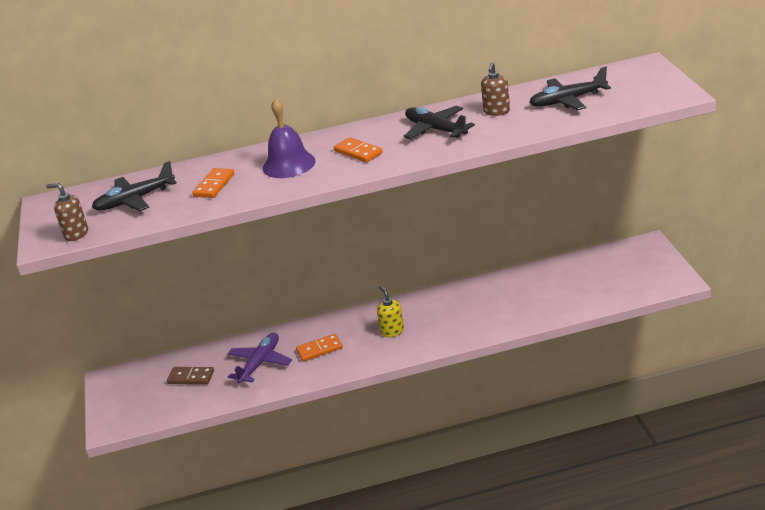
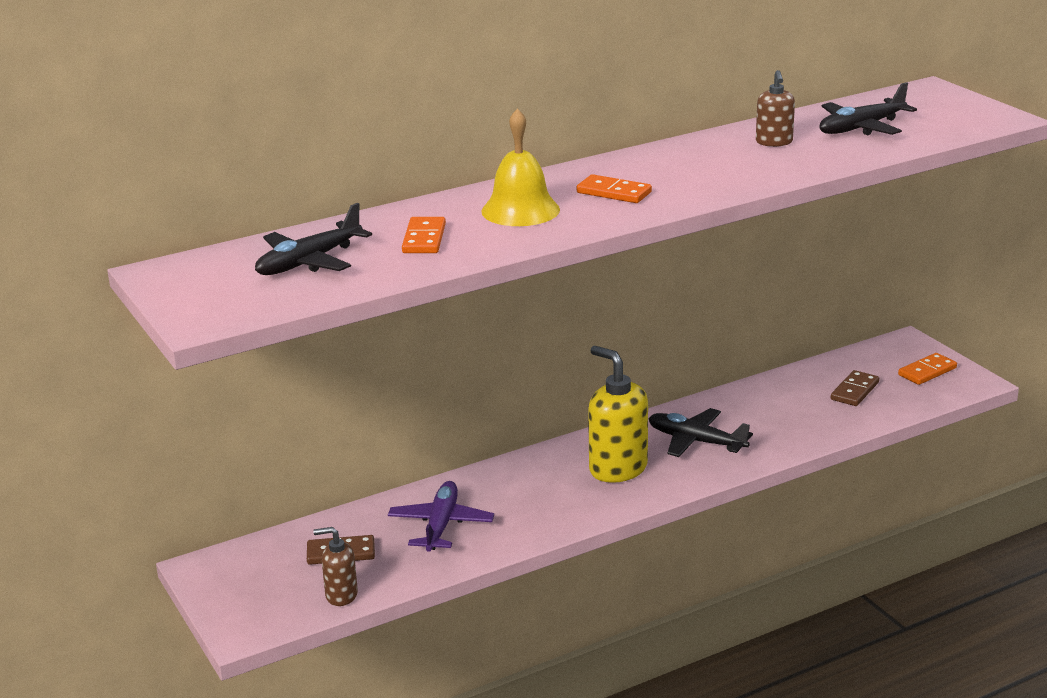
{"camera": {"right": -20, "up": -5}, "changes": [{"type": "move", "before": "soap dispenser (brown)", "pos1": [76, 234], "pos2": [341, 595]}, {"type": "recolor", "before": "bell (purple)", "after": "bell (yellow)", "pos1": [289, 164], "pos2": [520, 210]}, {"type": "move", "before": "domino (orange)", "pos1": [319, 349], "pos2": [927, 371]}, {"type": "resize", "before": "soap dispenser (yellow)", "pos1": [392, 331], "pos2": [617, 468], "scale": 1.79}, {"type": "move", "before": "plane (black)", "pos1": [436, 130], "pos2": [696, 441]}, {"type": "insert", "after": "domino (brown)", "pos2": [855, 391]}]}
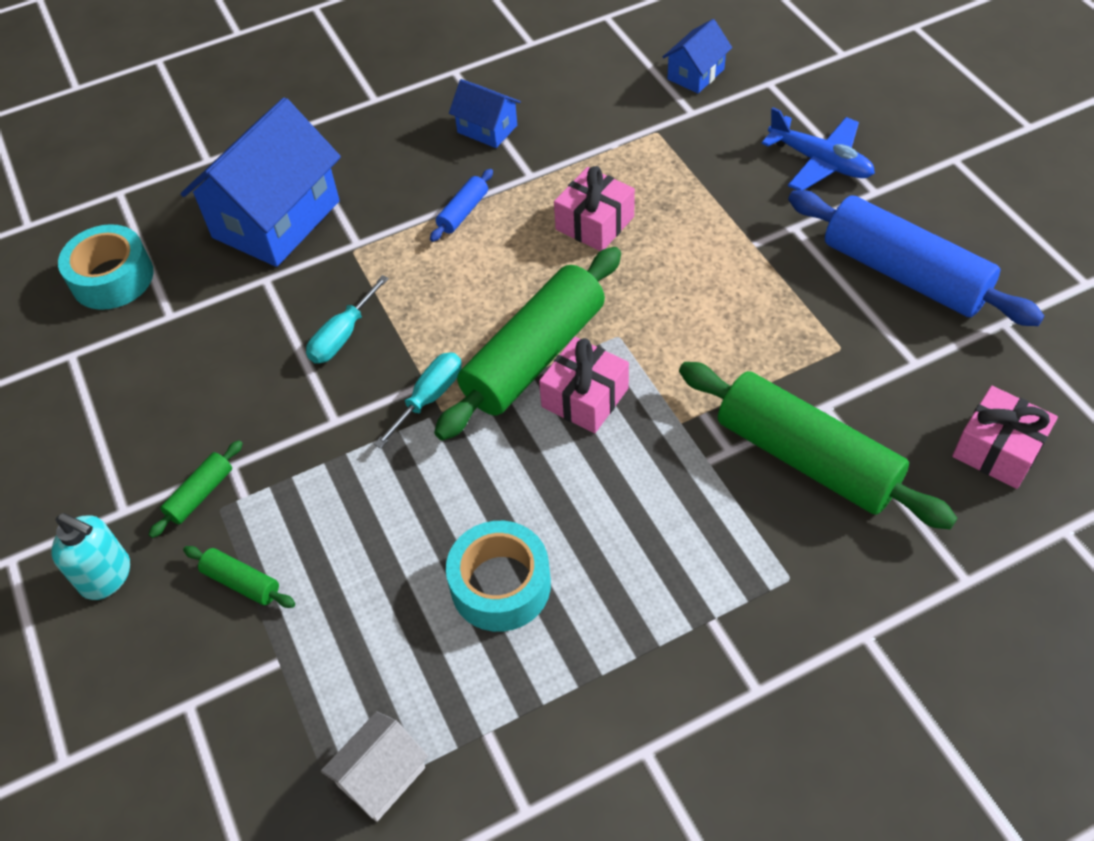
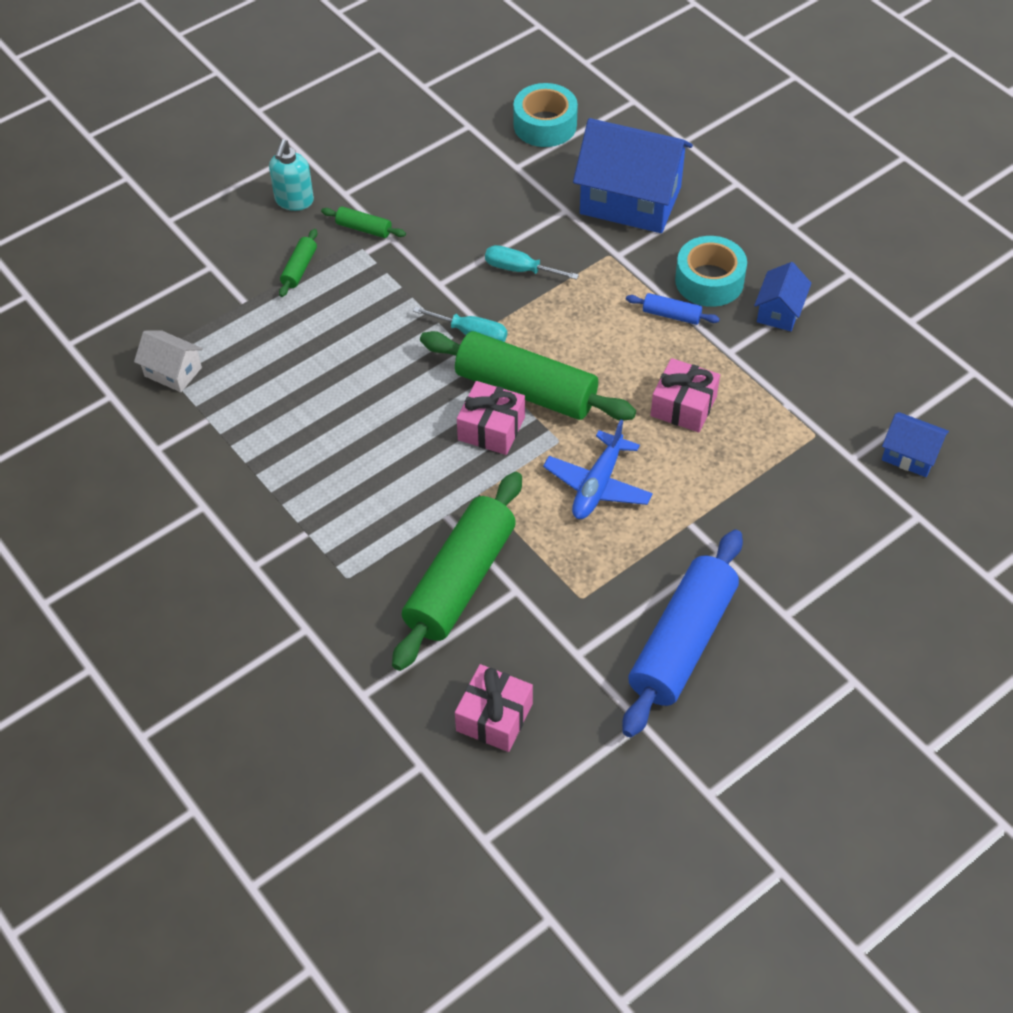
{"camera": {"right": 75, "up": 0}, "changes": [{"type": "move", "before": "tape (turquoise)", "pos1": [500, 585], "pos2": [709, 281]}, {"type": "move", "before": "plane (blue)", "pos1": [820, 162], "pos2": [598, 485]}]}
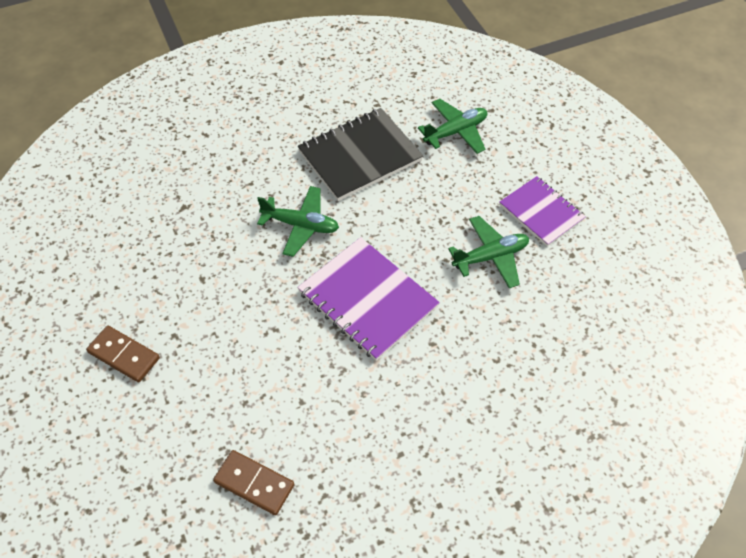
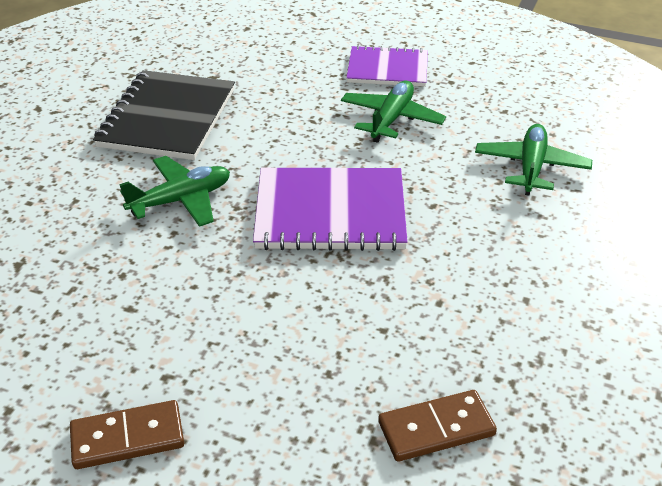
{"camera": {"right": -45, "up": -15}, "changes": [{"type": "move", "before": "plane (green)", "pos1": [455, 132], "pos2": [531, 167]}]}
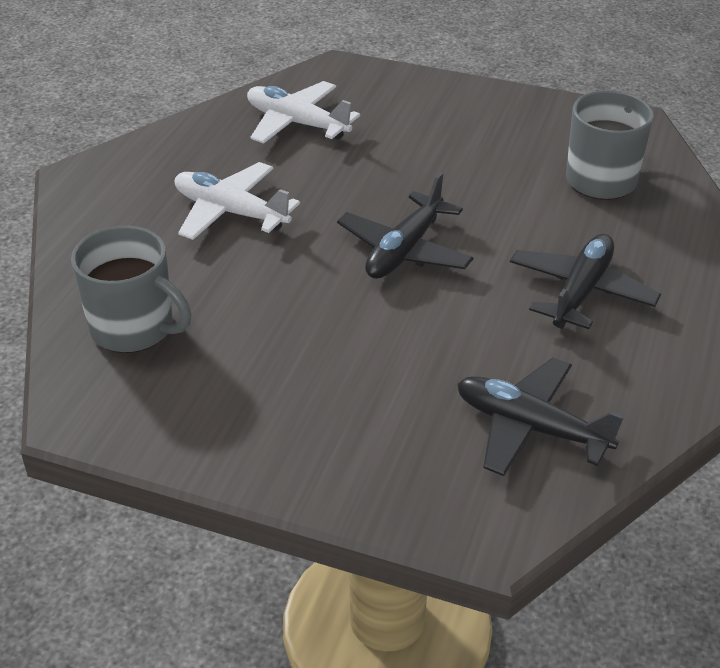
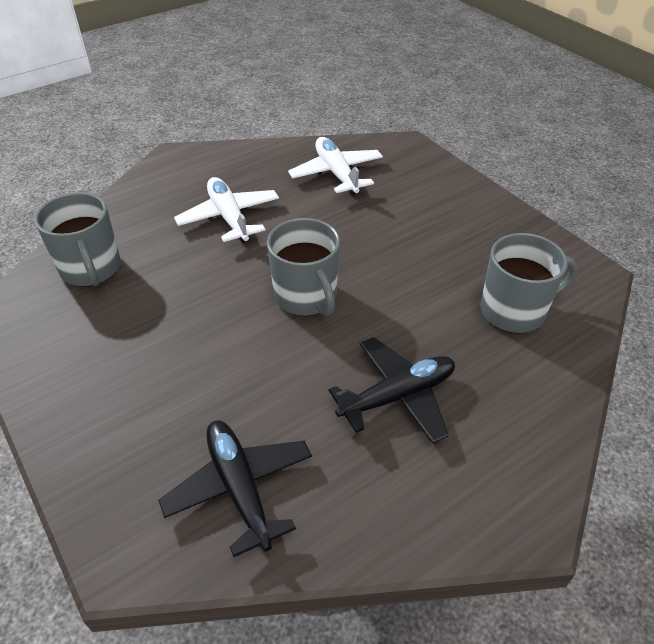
{"camera": {"right": 35, "up": 5}, "changes": [{"type": "replace", "before": "plane (black)", "after": "mug (grey)", "pos1": [405, 250], "pos2": [306, 297]}]}
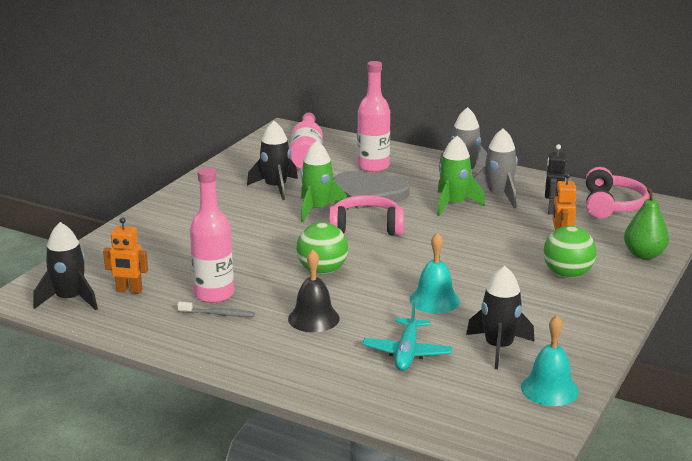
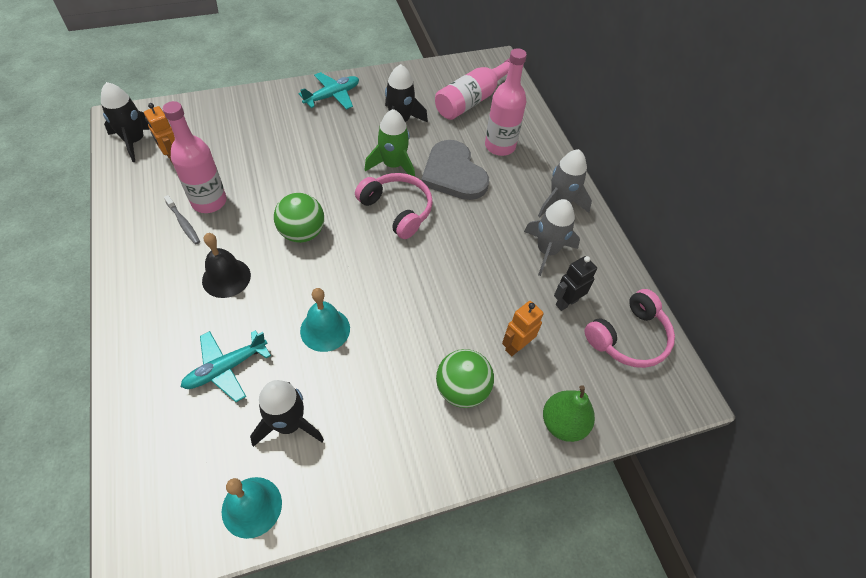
{"camera": {"right": 40, "up": 30}, "changes": [{"type": "delete", "before": "rocket (green)", "pos1": [454, 204]}, {"type": "insert", "after": "plane (turquoise)", "pos2": [332, 96]}]}
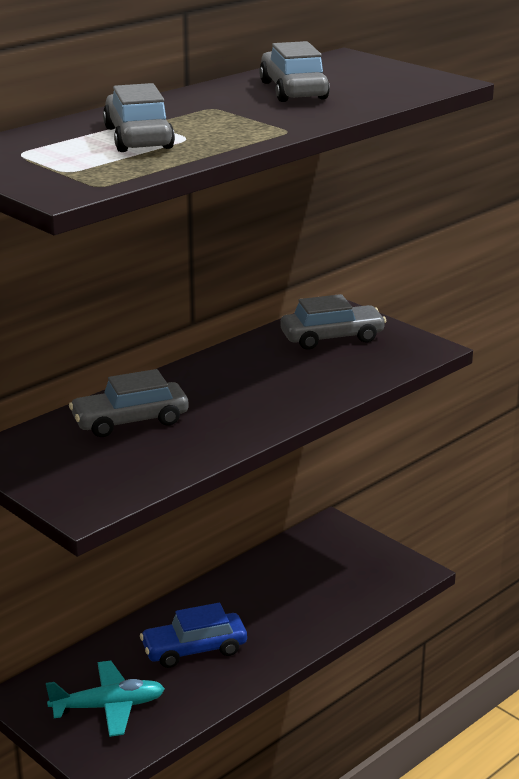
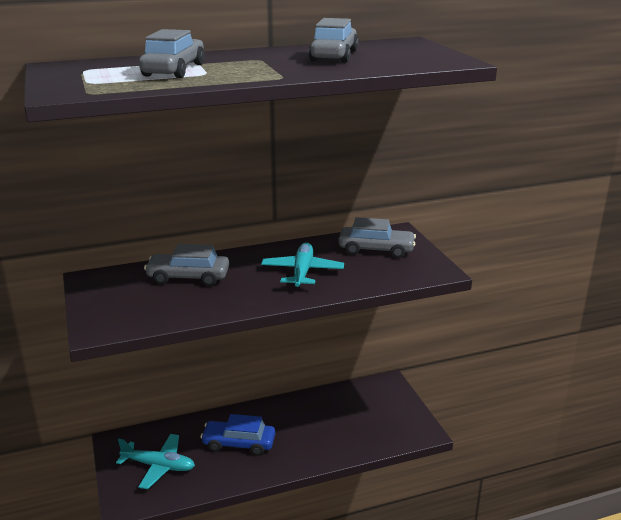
{"camera": {"right": 25, "up": 0}, "changes": [{"type": "insert", "after": "plane (turquoise)", "pos2": [302, 272]}]}
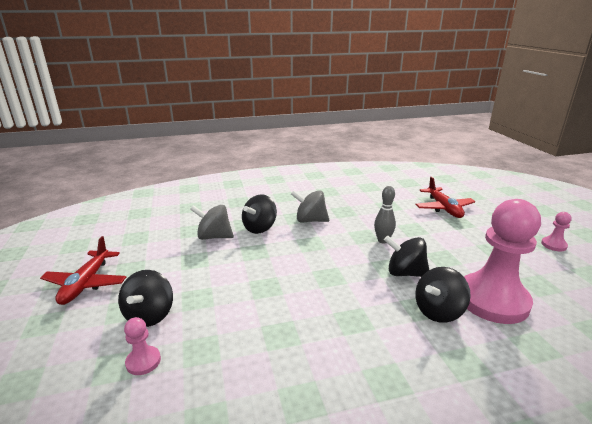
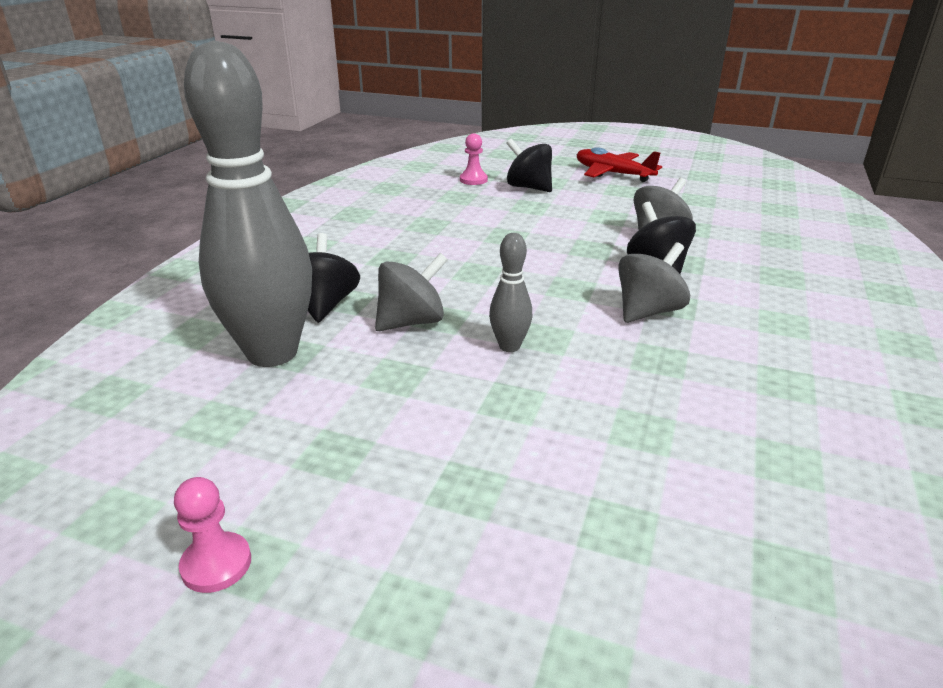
{"camera": {"right": 125, "up": 5}, "changes": [{"type": "recolor", "before": "spinning top (black)", "after": "spinning top (grey)", "pos1": [405, 273], "pos2": [412, 322]}, {"type": "delete", "before": "plane (red)", "pos1": [443, 208]}, {"type": "replace", "before": "pawn (pink)", "after": "bowling pin (grey)", "pos1": [492, 300], "pos2": [272, 353]}]}
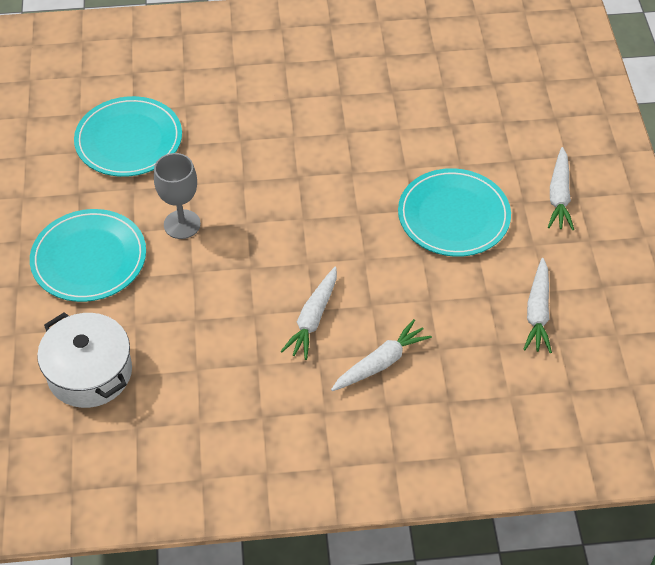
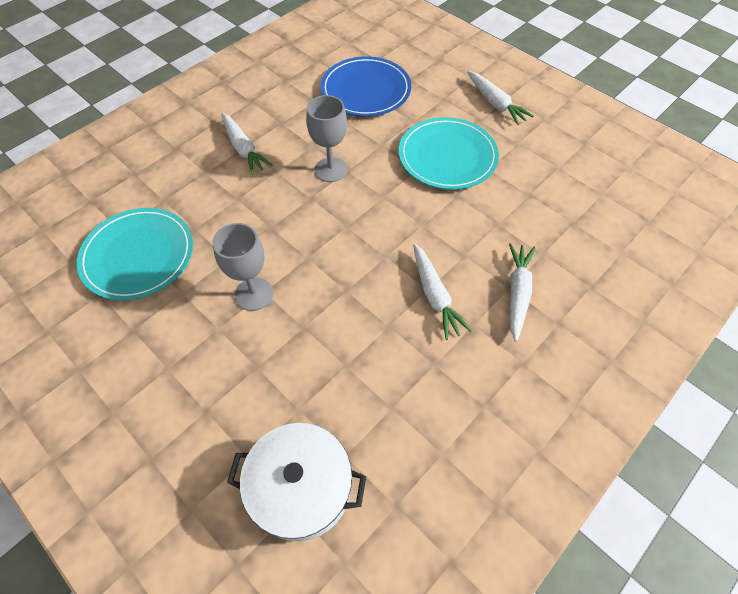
{"camera": {"right": -40, "up": 5}, "changes": [{"type": "delete", "before": "plate (turquoise)", "pos1": [89, 258]}, {"type": "move", "before": "carrot (white)", "pos1": [537, 312], "pos2": [244, 149]}, {"type": "insert", "after": "goblet (grey)", "pos2": [331, 170]}, {"type": "insert", "after": "plate (blue)", "pos2": [366, 90]}]}
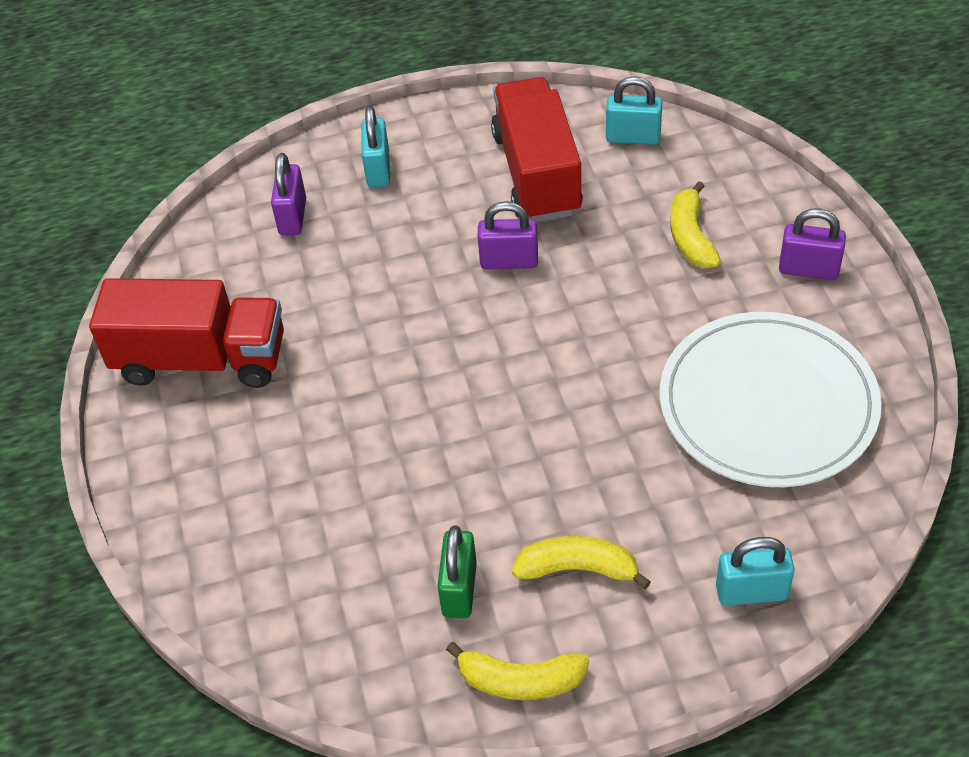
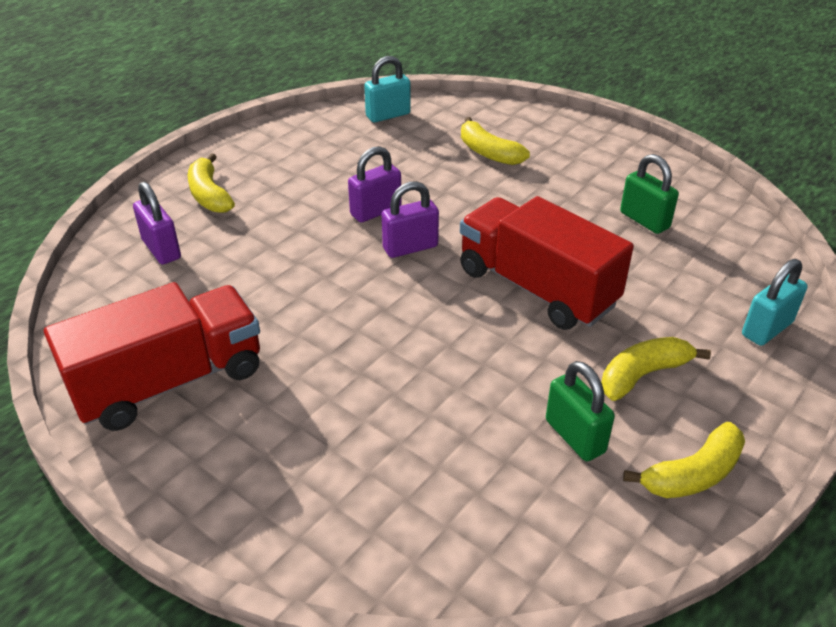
{"camera": {"right": -40, "up": -10}, "changes": [{"type": "replace", "before": "padlock (turquoise)", "after": "banana (yellow)", "pos1": [378, 170], "pos2": [209, 195]}, {"type": "move", "before": "truck (red)", "pos1": [536, 173], "pos2": [536, 288]}, {"type": "replace", "before": "plate (white)", "after": "padlock (green)", "pos1": [767, 404], "pos2": [644, 220]}, {"type": "move", "before": "padlock (purple)", "pos1": [808, 269], "pos2": [410, 247]}]}
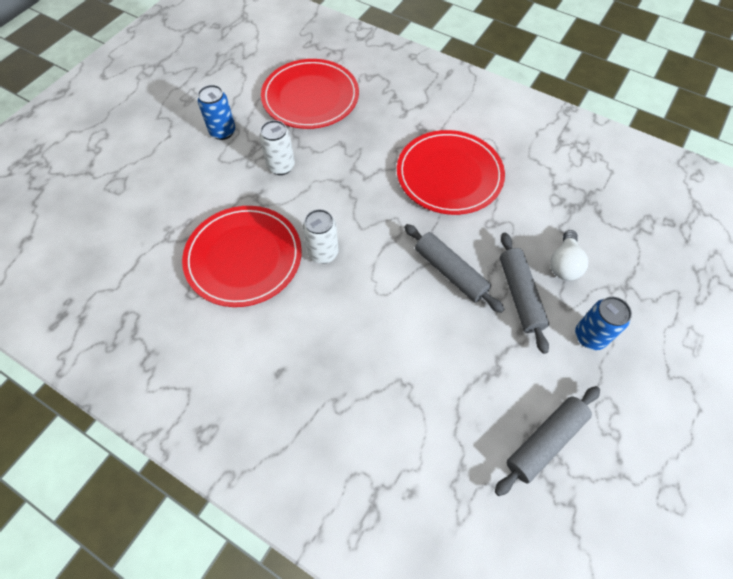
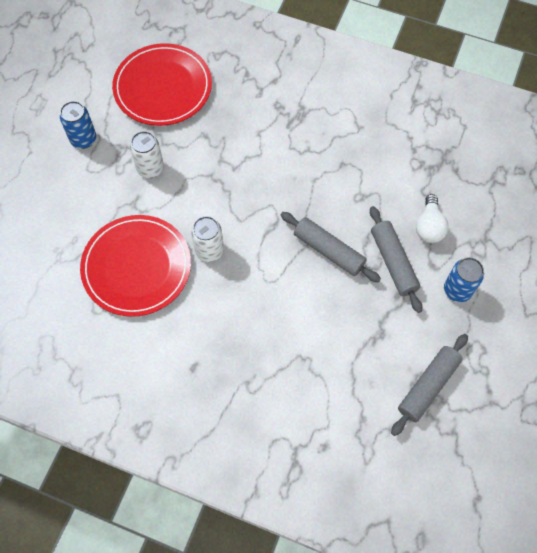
{"camera": {"right": -10, "up": 5}, "changes": [{"type": "delete", "before": "plate (red)", "pos1": [449, 175]}]}
